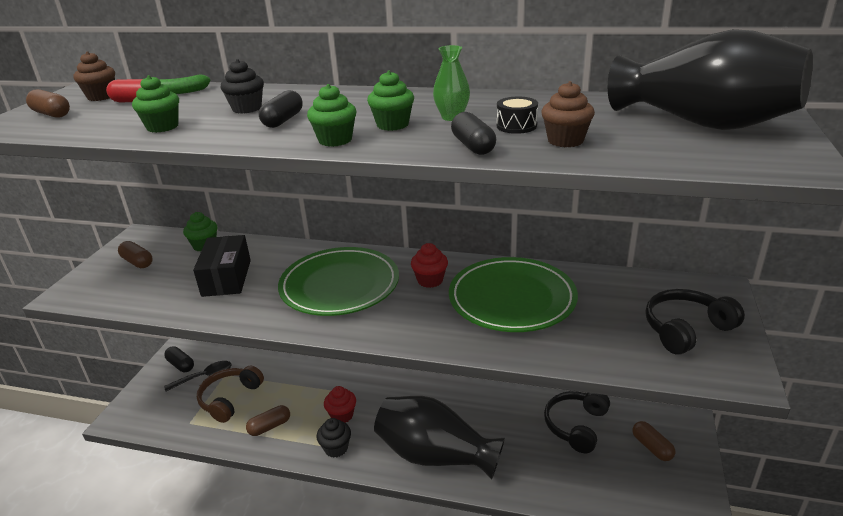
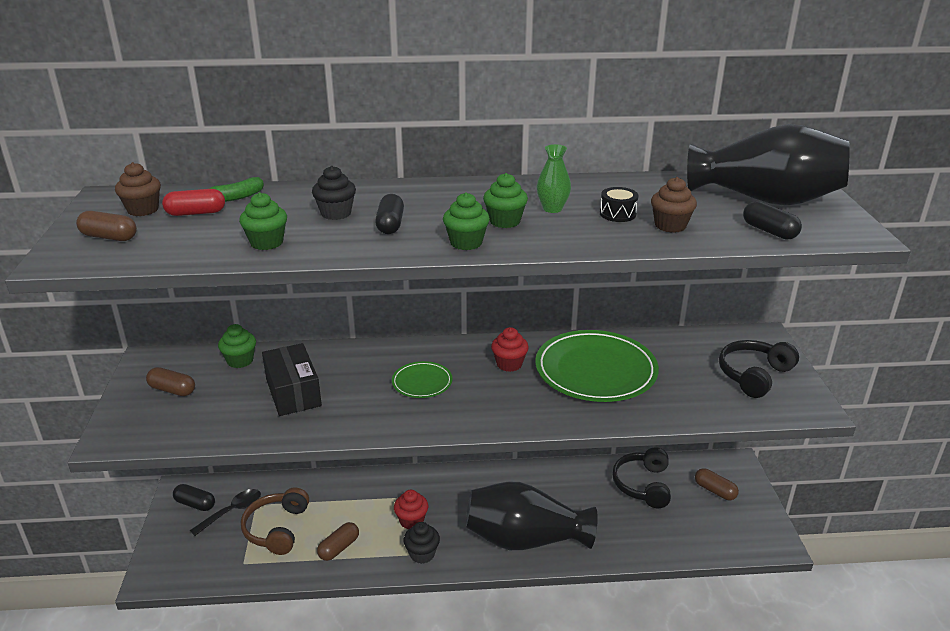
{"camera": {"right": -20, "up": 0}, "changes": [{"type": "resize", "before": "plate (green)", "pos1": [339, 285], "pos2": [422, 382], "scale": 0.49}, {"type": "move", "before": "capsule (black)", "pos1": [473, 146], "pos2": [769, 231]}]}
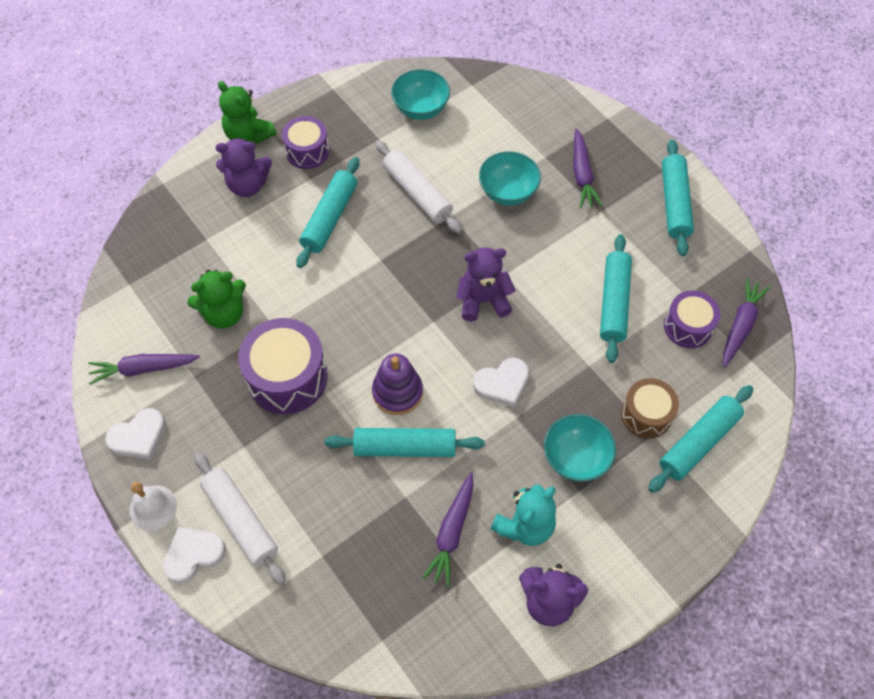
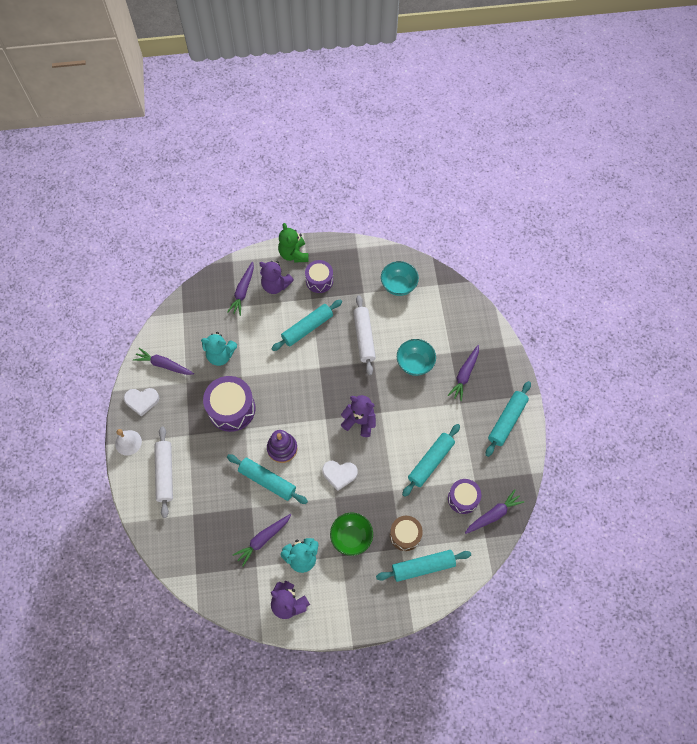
{"camera": {"right": 30, "up": 5}, "changes": [{"type": "delete", "before": "heart (white)", "pos1": [193, 555]}, {"type": "recolor", "before": "teddy bear (green)", "after": "teddy bear (turquoise)", "pos1": [224, 313], "pos2": [220, 355]}, {"type": "recolor", "before": "bowl (turquoise)", "after": "bowl (green)", "pos1": [575, 458], "pos2": [351, 537]}, {"type": "insert", "after": "carrot (purple)", "pos2": [243, 291]}]}
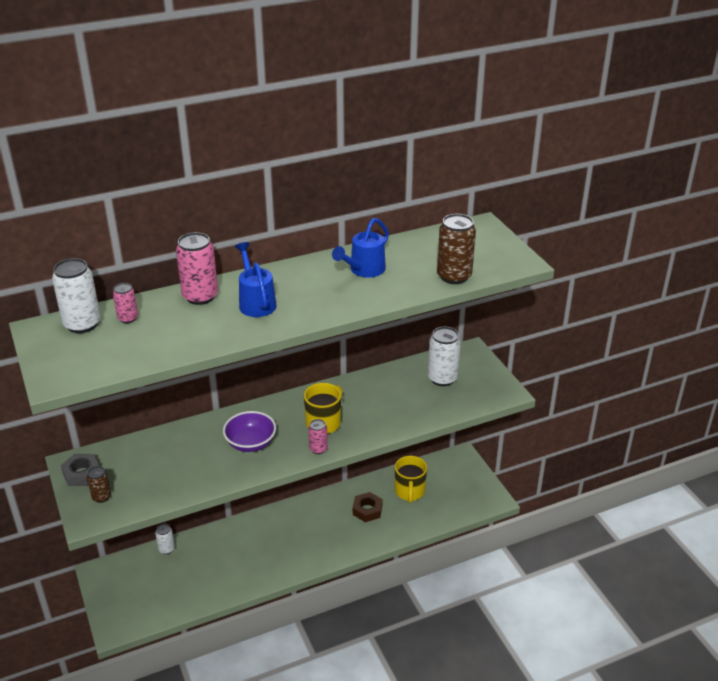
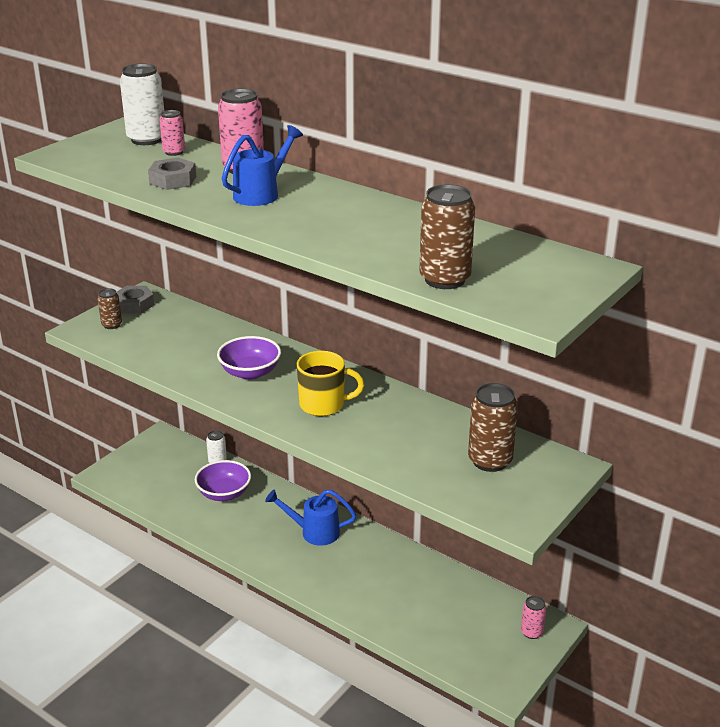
{"camera": {"right": 60, "up": -5}, "changes": [{"type": "move", "before": "can (pink)", "pos1": [318, 449], "pos2": [531, 632]}, {"type": "move", "before": "watering can (blue)", "pos1": [364, 270], "pos2": [314, 532]}, {"type": "delete", "before": "nut (brown)", "pos1": [367, 510]}, {"type": "delete", "before": "mug (yellow)", "pos1": [409, 492]}, {"type": "recolor", "before": "can (white)", "after": "can (brown)", "pos1": [442, 378], "pos2": [490, 461]}, {"type": "insert", "after": "nut (grey)", "pos2": [173, 180]}, {"type": "insert", "after": "bowl (purple)", "pos2": [224, 493]}]}
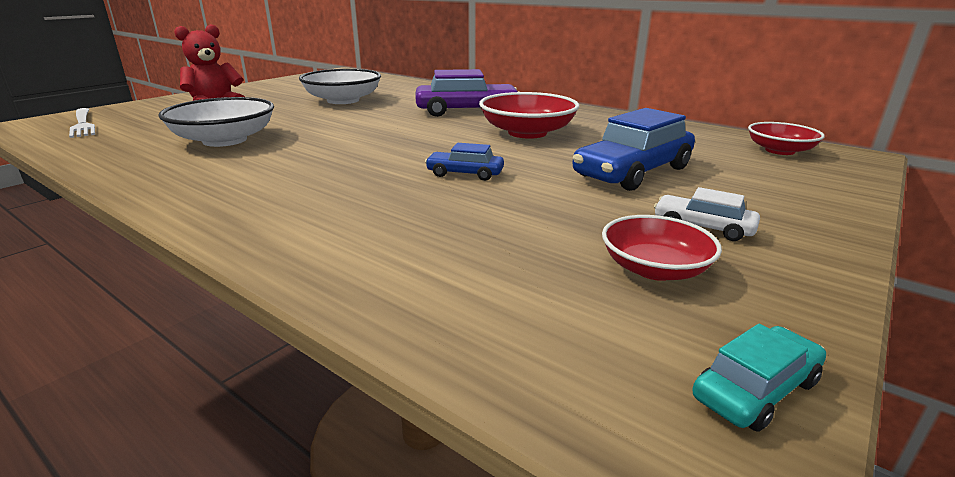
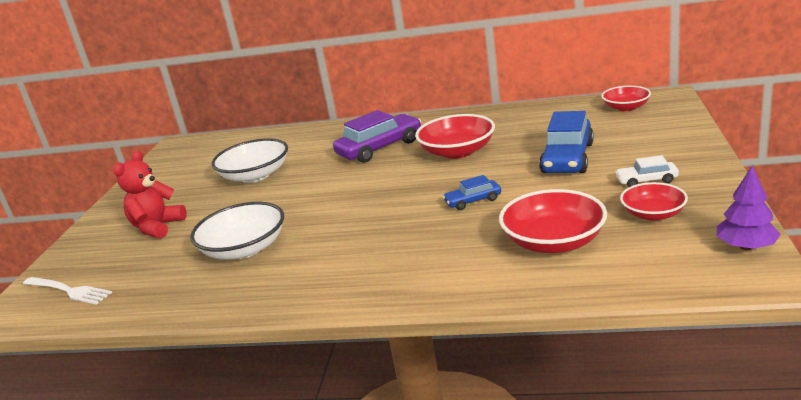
{"camera": {"right": -25, "up": 0}, "changes": [{"type": "replace", "before": "car (turquoise)", "after": "tree (purple)", "pos1": [756, 390], "pos2": [746, 247]}, {"type": "insert", "after": "bowl (red)", "pos2": [553, 241]}]}
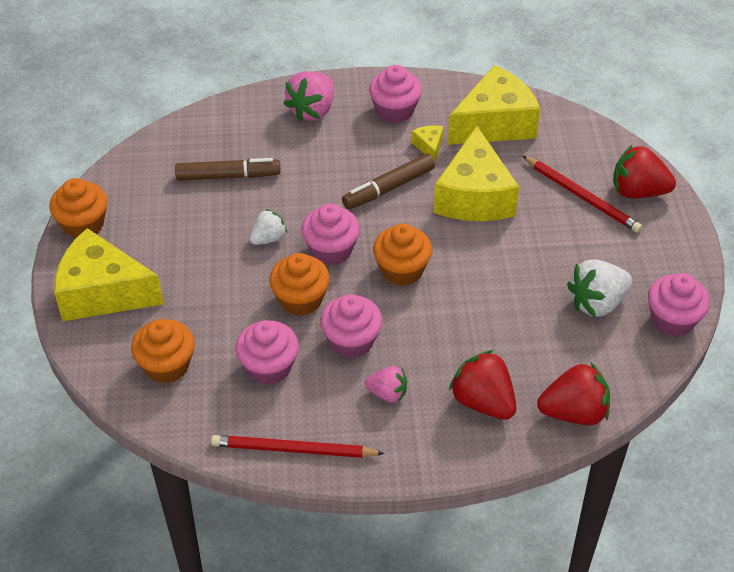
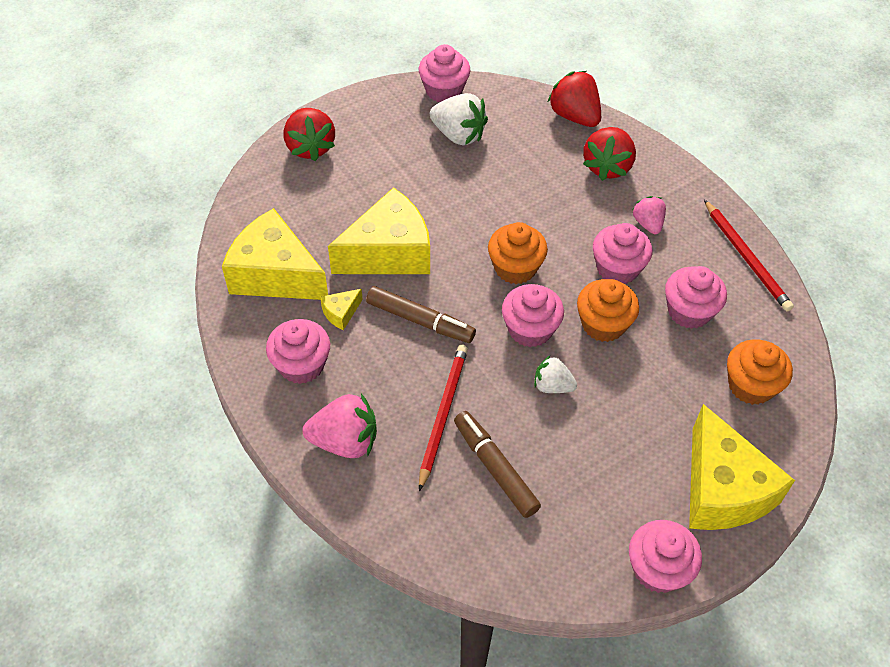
{"camera": {"right": -120, "up": 5}, "changes": [{"type": "recolor", "before": "cupcake (orange)", "after": "cupcake (pink)", "pos1": [83, 224], "pos2": [658, 569]}, {"type": "move", "before": "pencil (red)", "pos1": [582, 196], "pos2": [443, 414]}]}
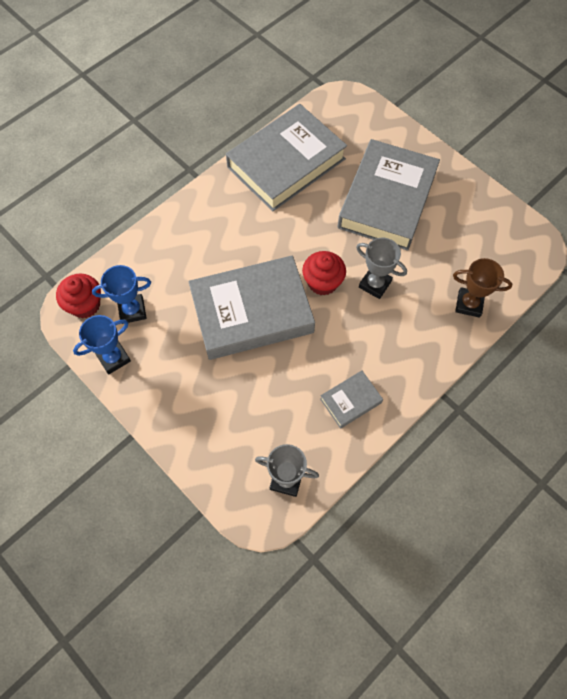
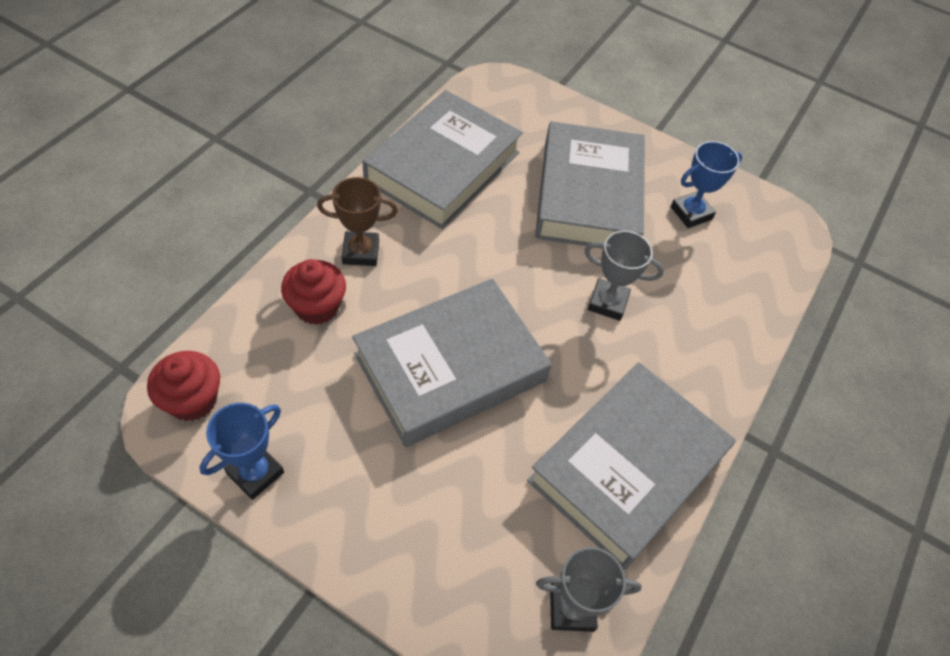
{"camera": {"right": -20, "up": -10}, "changes": [{"type": "move", "before": "trophy (blue)", "pos1": [132, 310], "pos2": [691, 213]}, {"type": "move", "before": "cupcake (red)", "pos1": [322, 282], "pos2": [317, 307]}, {"type": "resize", "before": "book (grey)", "pos1": [350, 401], "pos2": [627, 467], "scale": 2.25}, {"type": "move", "before": "trophy (brown)", "pos1": [469, 304], "pos2": [361, 252]}]}
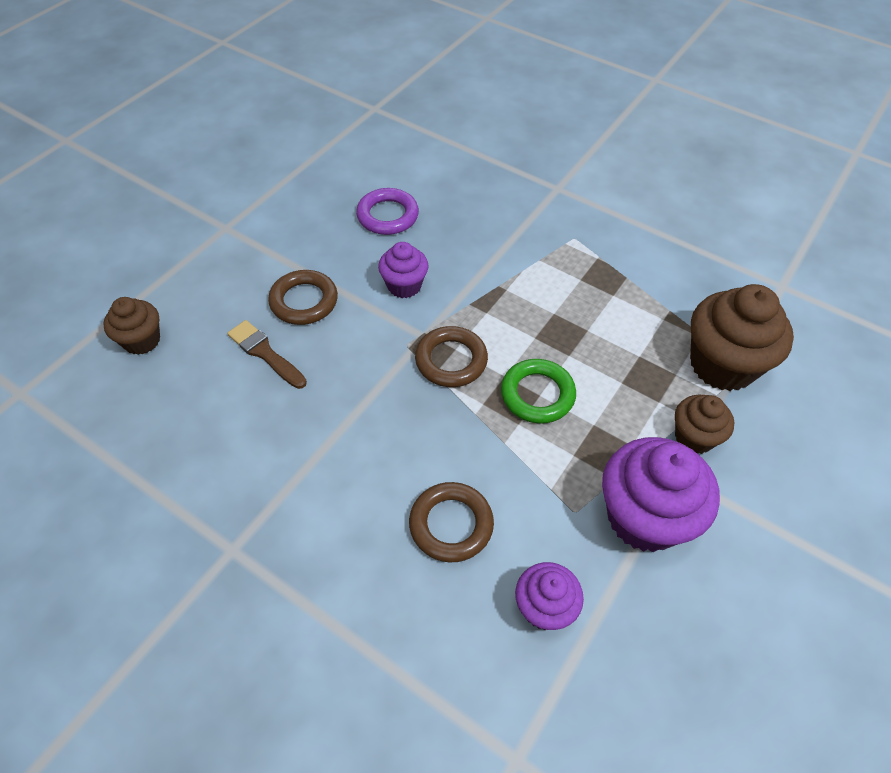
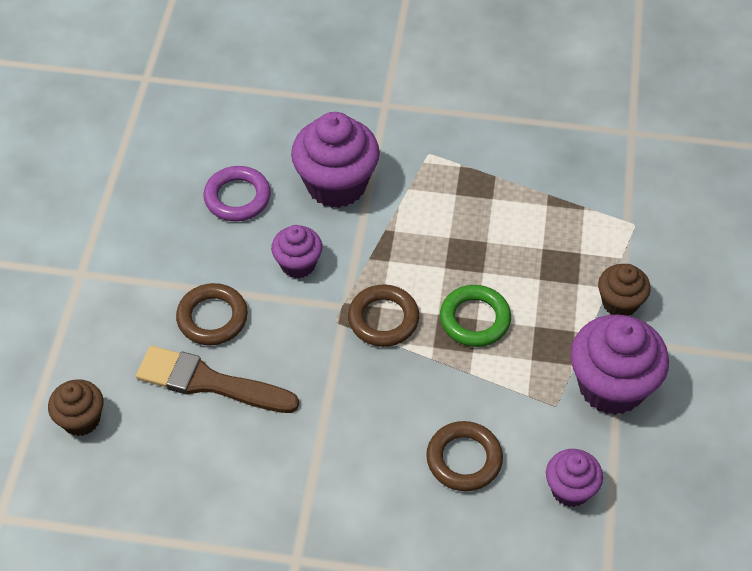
{"camera": {"right": -25, "up": 0}, "changes": [{"type": "resize", "before": "brush (brown)", "pos1": [265, 353], "pos2": [209, 382], "scale": 1.55}, {"type": "delete", "before": "cupcake (brown)", "pos1": [722, 365]}, {"type": "insert", "after": "cupcake (purple)", "pos2": [336, 185]}]}
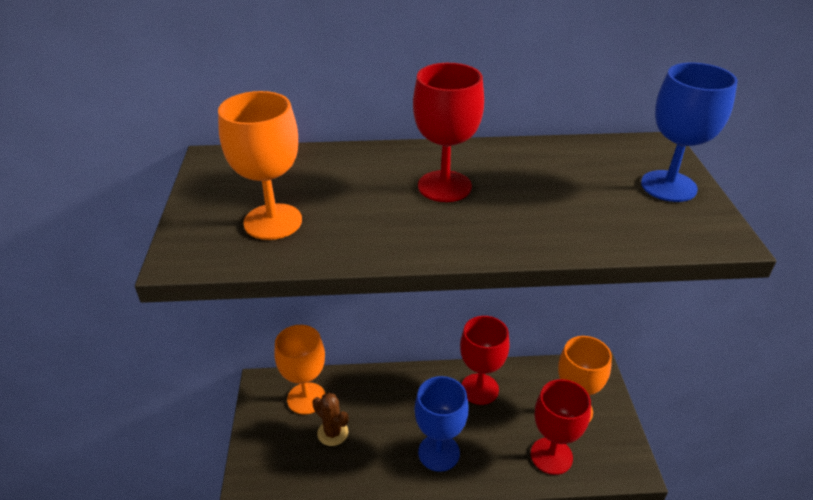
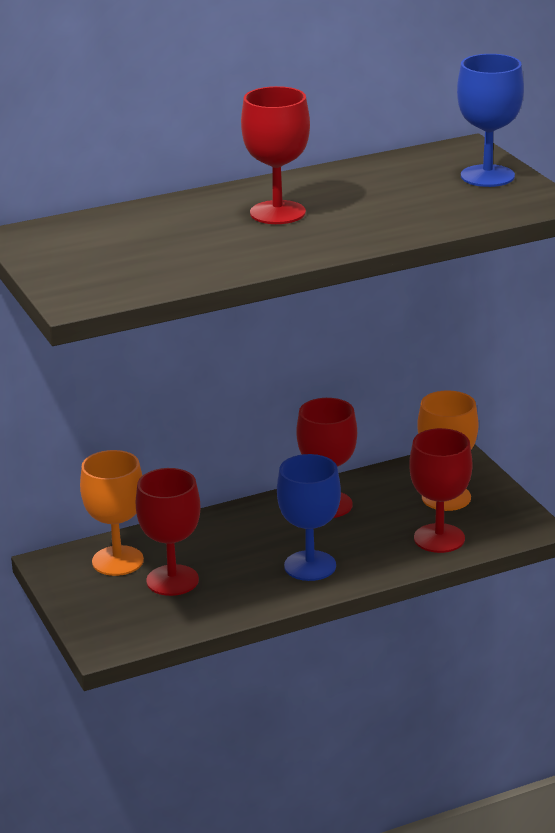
{"camera": {"right": -20, "up": -10}, "changes": [{"type": "delete", "before": "goblet (orange)", "pos1": [273, 221]}, {"type": "replace", "before": "cactus (brown)", "after": "goblet (red)", "pos1": [332, 433], "pos2": [172, 580]}]}
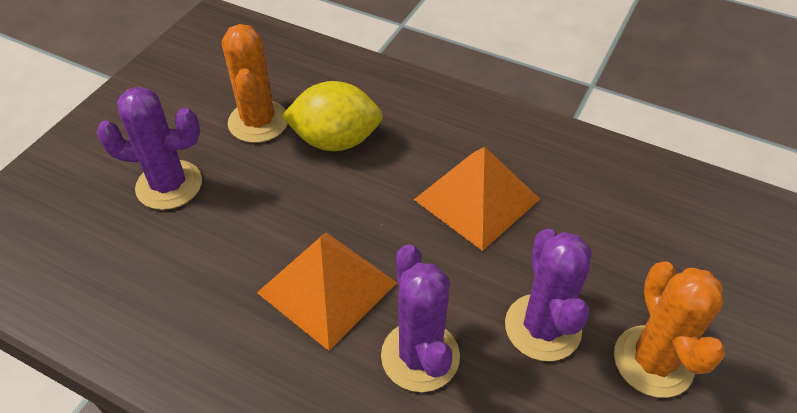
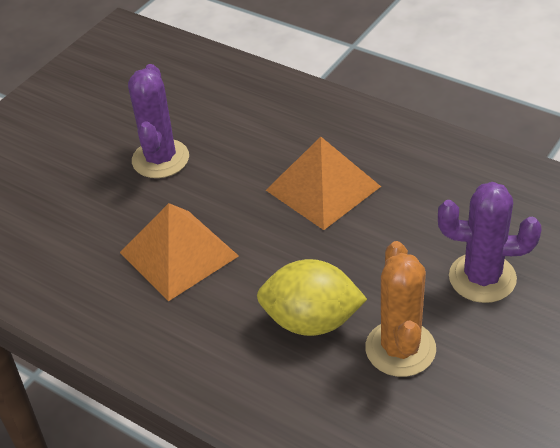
{"camera": {"right": -170, "up": -5}, "changes": [{"type": "delete", "before": "cactus (purple)", "pos1": [420, 356]}, {"type": "delete", "before": "cactus (orange)", "pos1": [653, 361]}]}
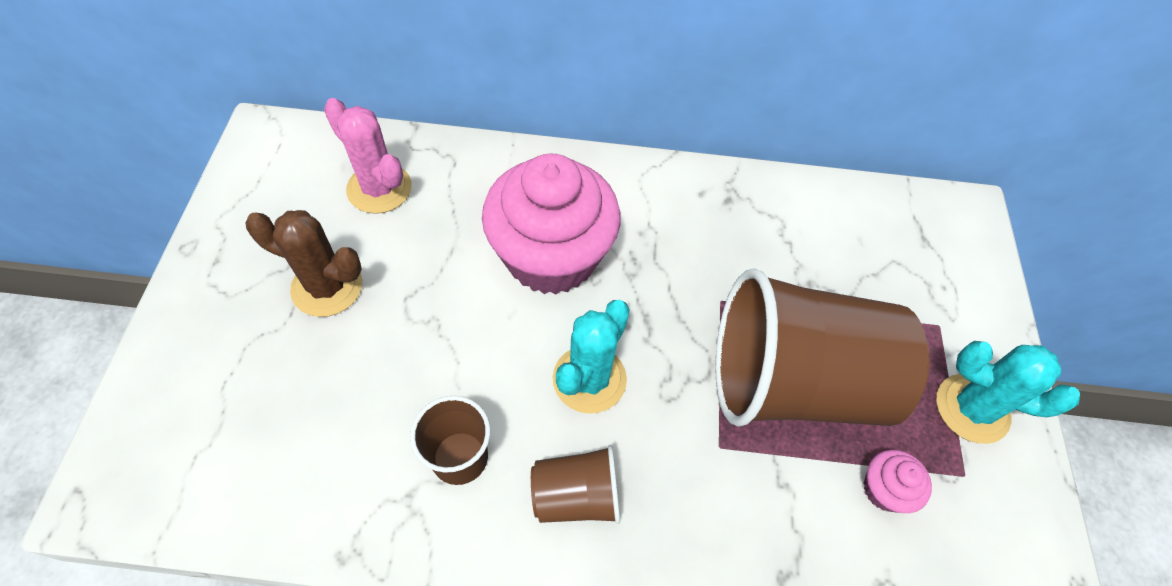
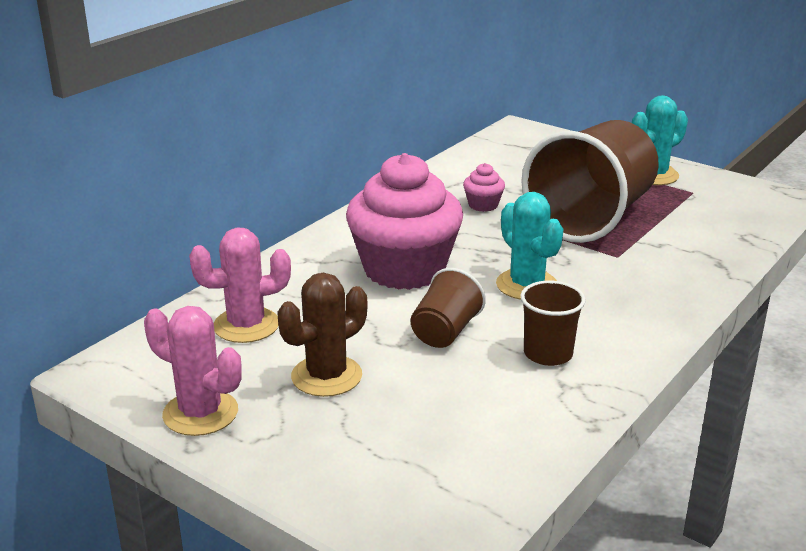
{"camera": {"right": -55, "up": -30}, "changes": [{"type": "move", "before": "cup (brown)", "pos1": [576, 495], "pos2": [445, 332]}, {"type": "move", "before": "cupcake (pink)", "pos1": [884, 489], "pos2": [483, 205]}, {"type": "insert", "after": "cactus (pink)", "pos2": [200, 413]}]}
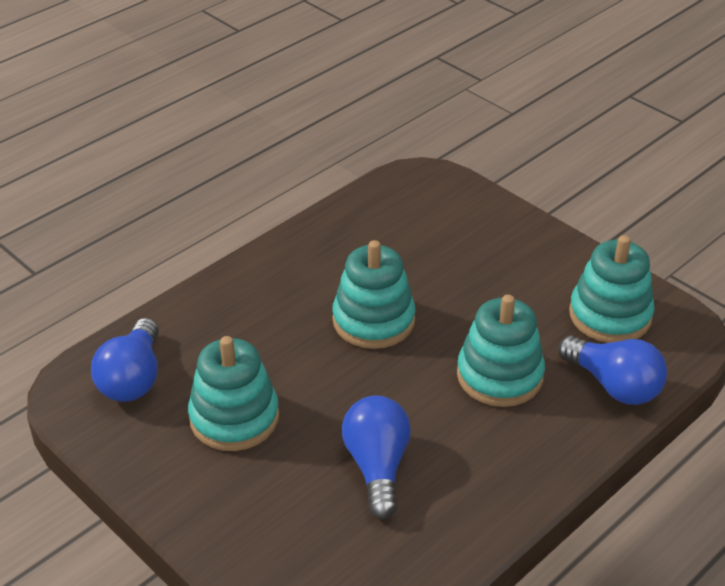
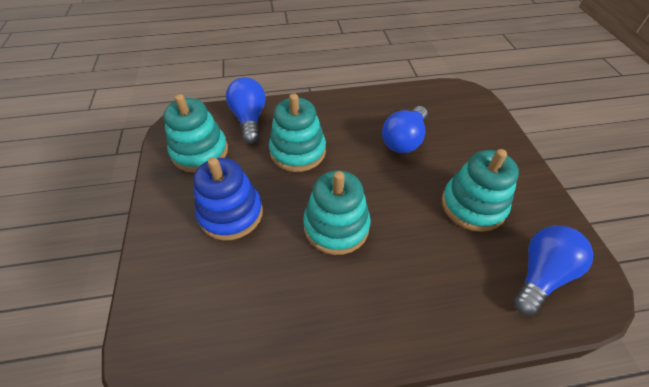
{"camera": {"right": -145, "up": 10}, "changes": [{"type": "insert", "after": "stacking toy (blue)", "pos2": [231, 213]}]}
